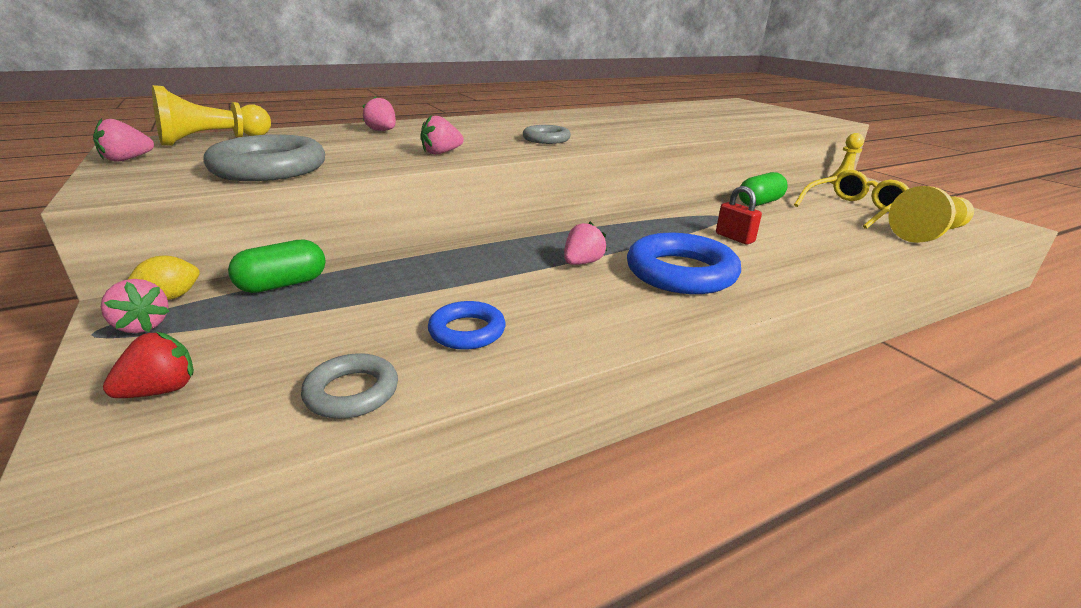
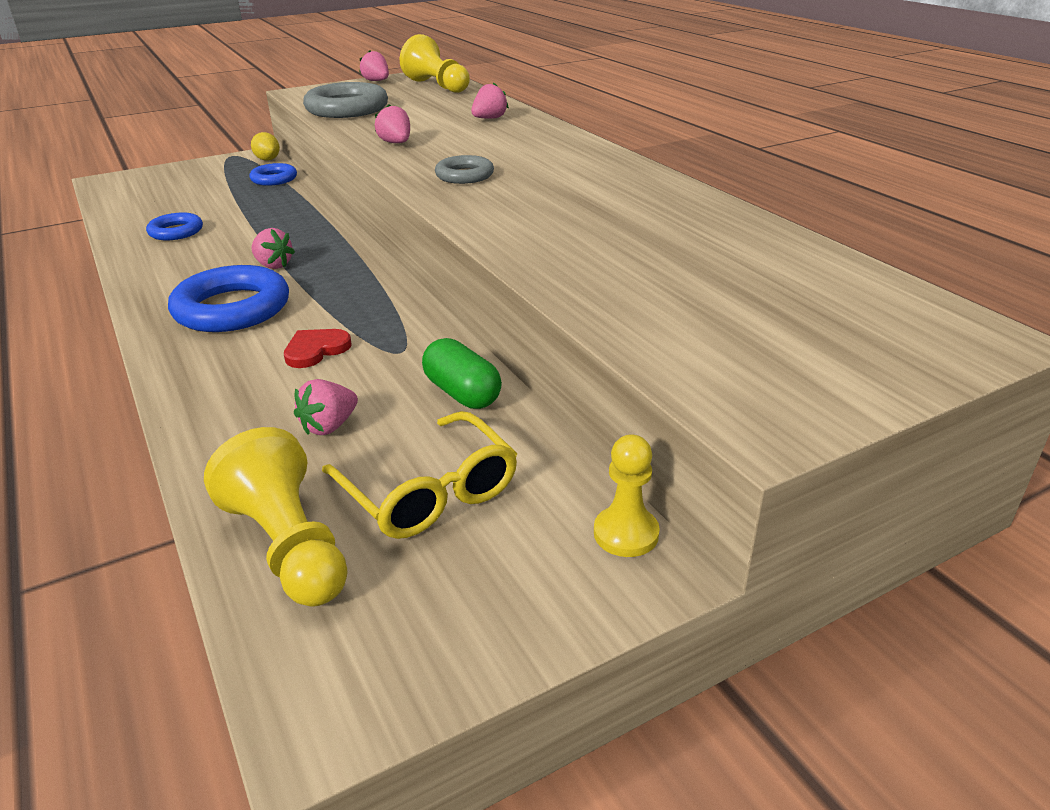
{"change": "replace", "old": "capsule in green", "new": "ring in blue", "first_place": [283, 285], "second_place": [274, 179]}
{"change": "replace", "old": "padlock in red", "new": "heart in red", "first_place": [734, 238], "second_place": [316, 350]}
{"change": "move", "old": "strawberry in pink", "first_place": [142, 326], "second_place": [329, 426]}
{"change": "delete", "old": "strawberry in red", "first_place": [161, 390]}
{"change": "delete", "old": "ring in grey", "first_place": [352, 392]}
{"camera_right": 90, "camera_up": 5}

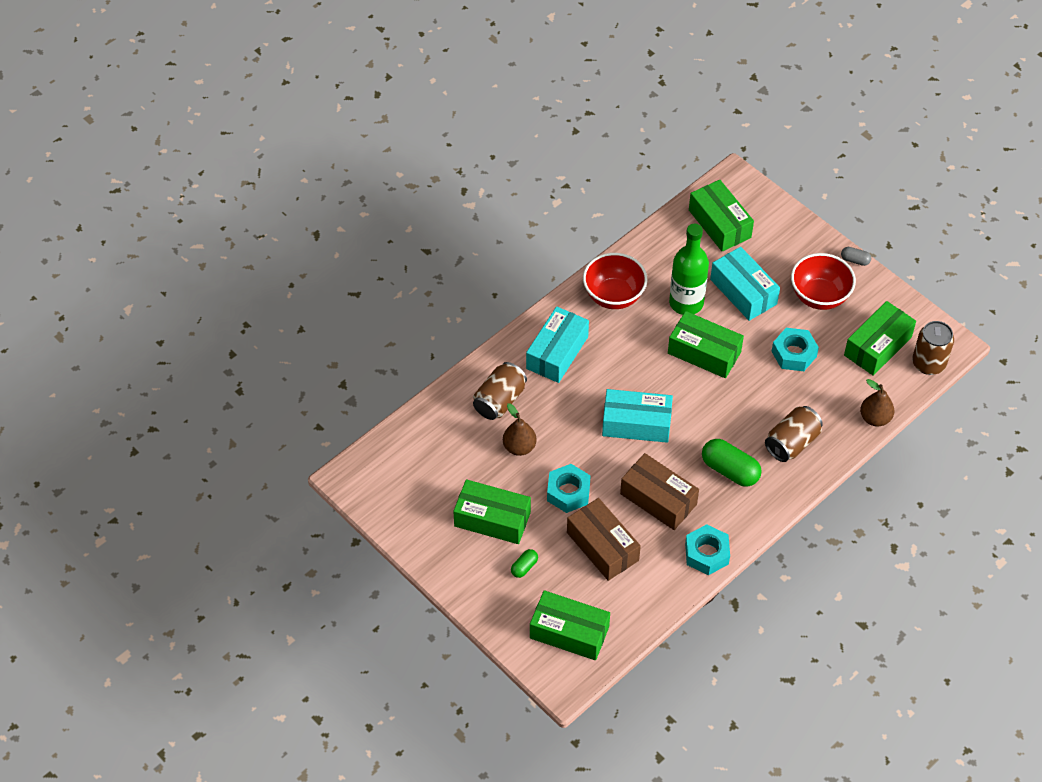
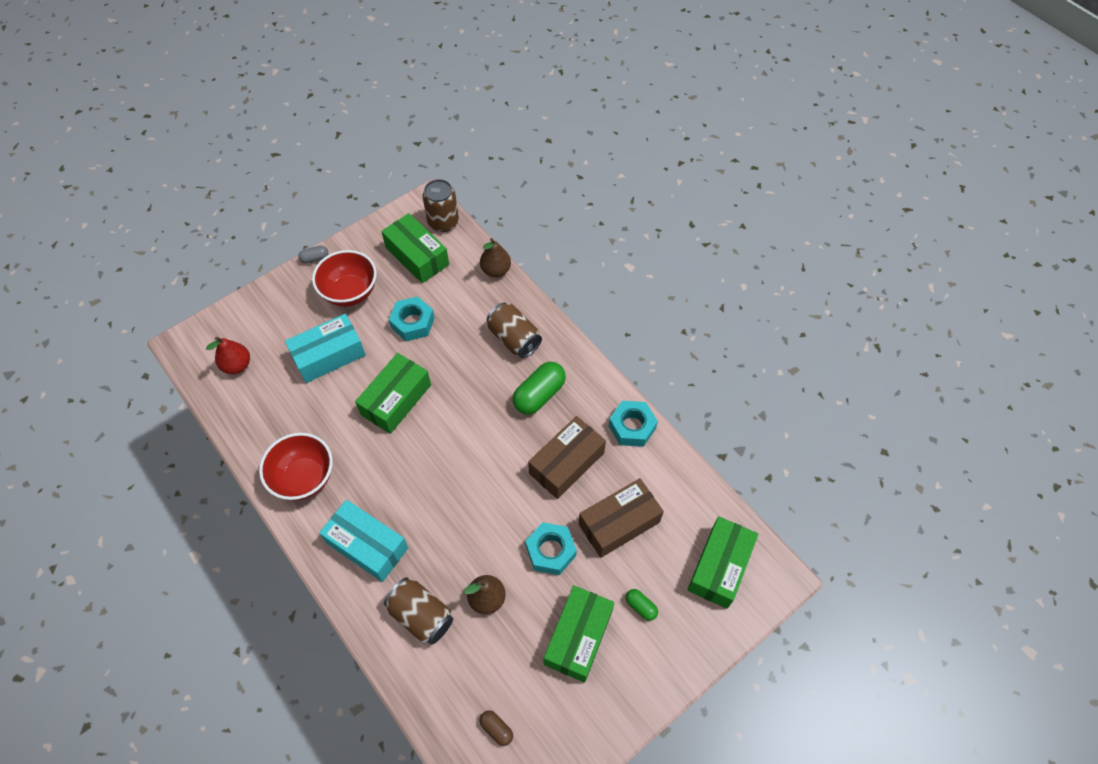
{"change": "replace", "old": "box in green", "new": "pear in red", "first_place": [719, 224], "second_place": [237, 365]}
{"change": "rotate", "old": "capsule in grey", "first_place": [855, 260], "second_place": [315, 258], "degrees": 45}
{"change": "insert", "new": "capsule in brown", "second_place": [496, 729]}
{"change": "delete", "old": "box in turquoise", "first_place": [636, 424]}
{"change": "delete", "old": "bottle in green", "first_place": [686, 303]}
{"camera_right": -85, "camera_up": 5}

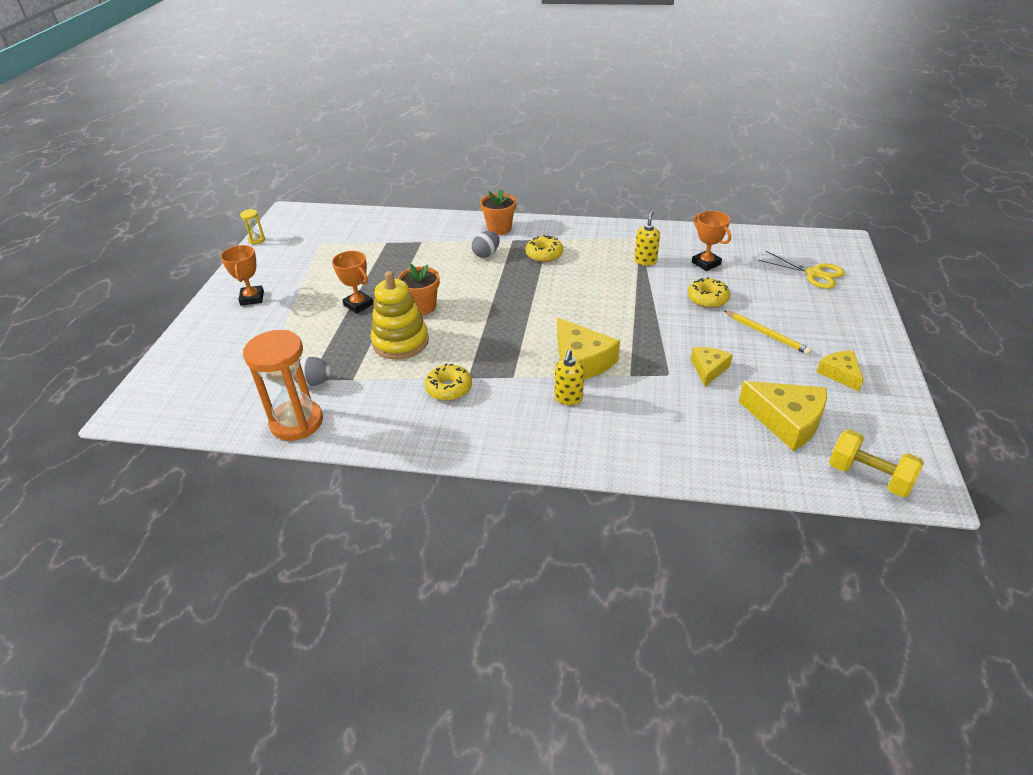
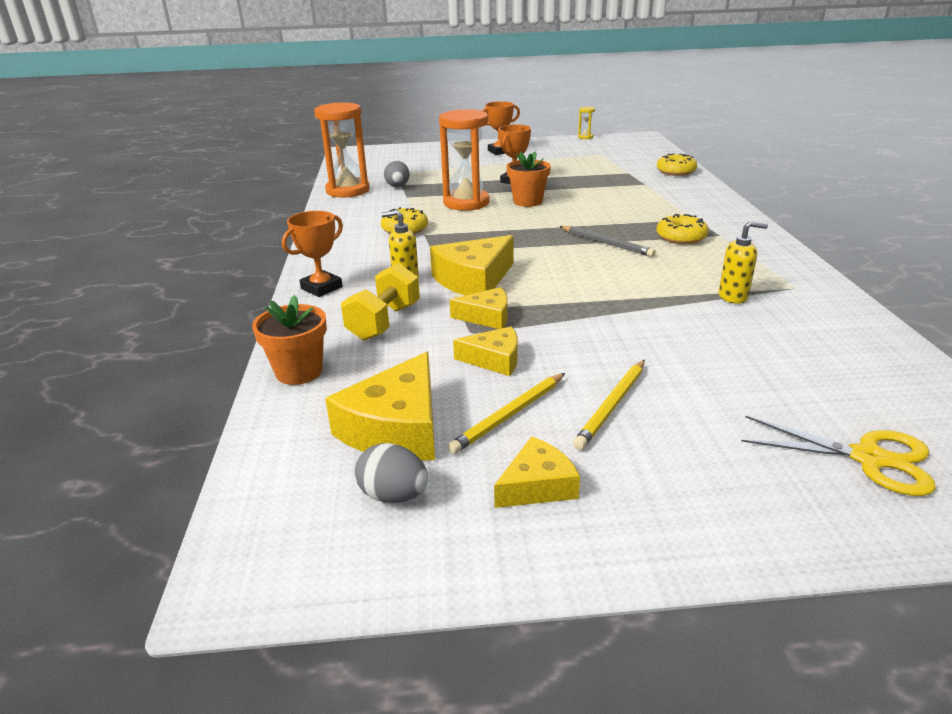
{"change": "move", "old": "flower pot in orange", "first_place": [499, 228], "second_place": [299, 372]}
{"change": "move", "old": "trophy in orange", "first_place": [706, 263], "second_place": [321, 288]}
{"change": "move", "old": "dumbbell in yellow", "first_place": [869, 477], "second_place": [384, 322]}
{"change": "move", "old": "egg in grey", "first_place": [486, 254], "second_place": [393, 495]}
{"change": "replace", "old": "stacking toy in yellow", "new": "hourglass in orange", "first_place": [400, 342], "second_place": [466, 203]}
{"change": "insert", "new": "pencil in yellow", "second_place": [510, 415]}
{"change": "insert", "new": "cheese in yellow", "second_place": [487, 317]}
{"change": "insert", "new": "pencil in grey", "second_place": [606, 243]}
{"change": "move", "old": "donut in yellow", "first_place": [707, 299], "second_place": [675, 171]}
{"change": "rotate", "old": "scissors in yellow", "first_place": [814, 273], "second_place": [868, 458], "degrees": -90}
{"camera_right": 75, "camera_up": -10}

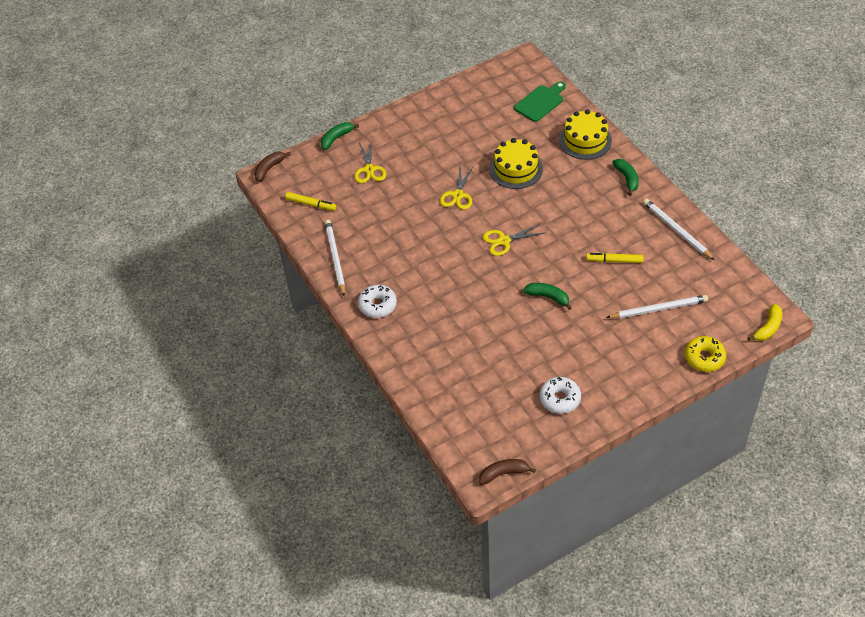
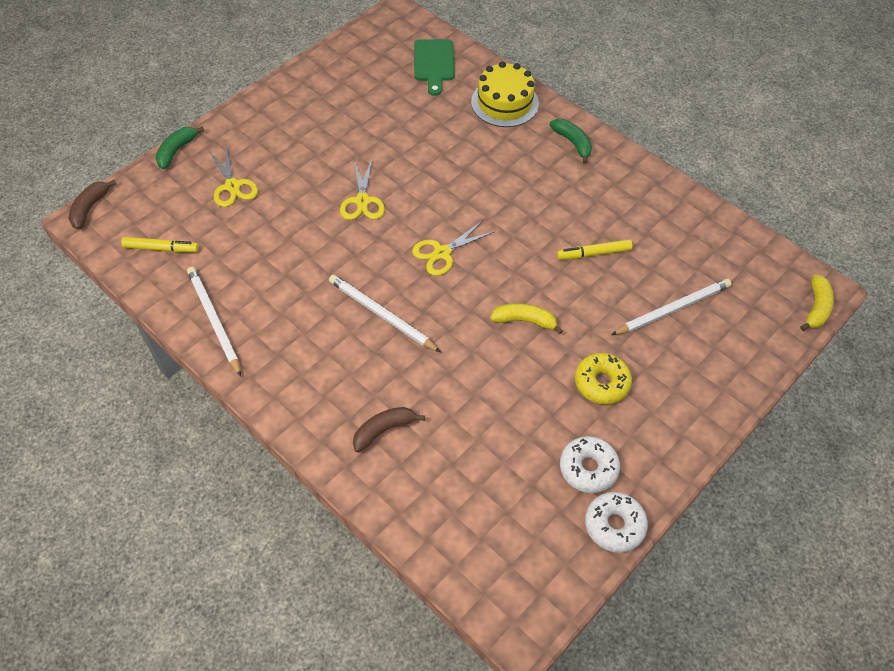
{"change": "move", "old": "pencil in white", "first_place": [676, 230], "second_place": [381, 315]}
{"change": "move", "old": "banana in brown", "first_place": [504, 473], "second_place": [384, 430]}
{"change": "rotate", "old": "cutting board in green", "first_place": [540, 102], "second_place": [434, 63], "degrees": 150}
{"change": "recolor", "old": "banana in green", "new": "banana in yellow", "first_place": [548, 297], "second_place": [525, 321]}
{"change": "move", "old": "donut in yellow", "first_place": [704, 358], "second_place": [601, 383]}
{"change": "move", "old": "donut in white", "first_place": [377, 305], "second_place": [614, 525]}
{"change": "delete", "old": "cake in yellow", "first_place": [516, 169]}
{"camera_right": -20, "camera_up": 5}

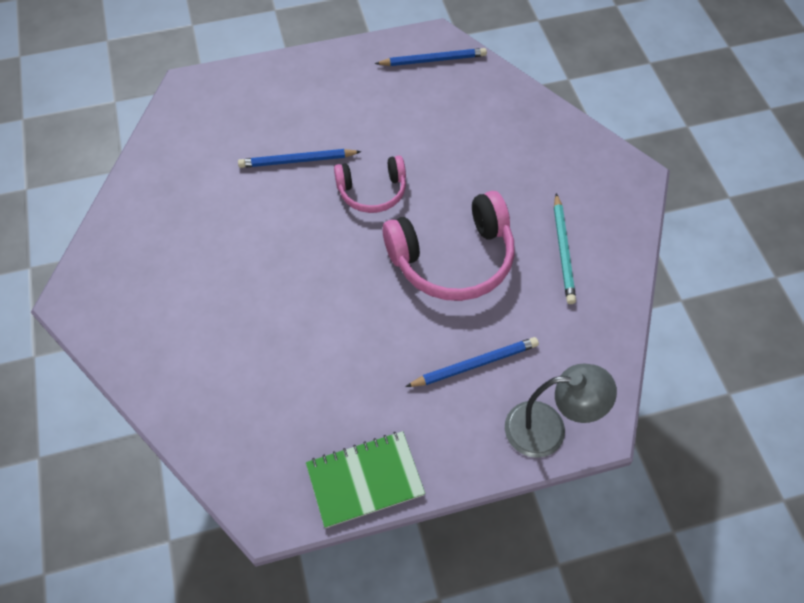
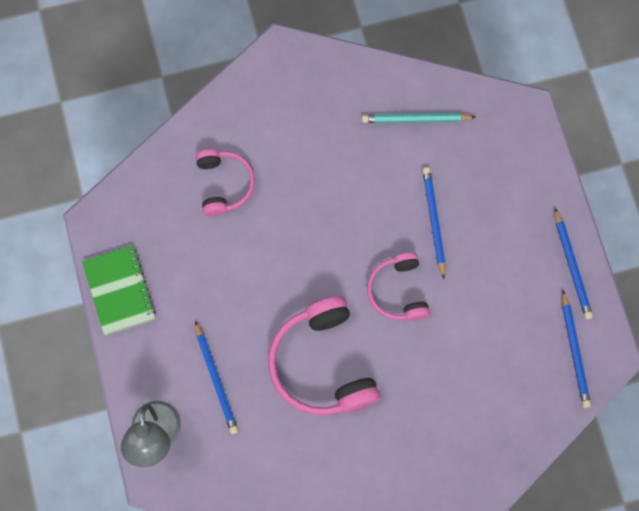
{"change": "insert", "new": "headphones in pink", "second_place": [224, 185]}
{"change": "move", "old": "pencil in turquoise", "first_place": [563, 250], "second_place": [416, 119]}
{"change": "insert", "new": "pencil in blue", "second_place": [572, 266]}
{"camera_right": 90, "camera_up": 15}

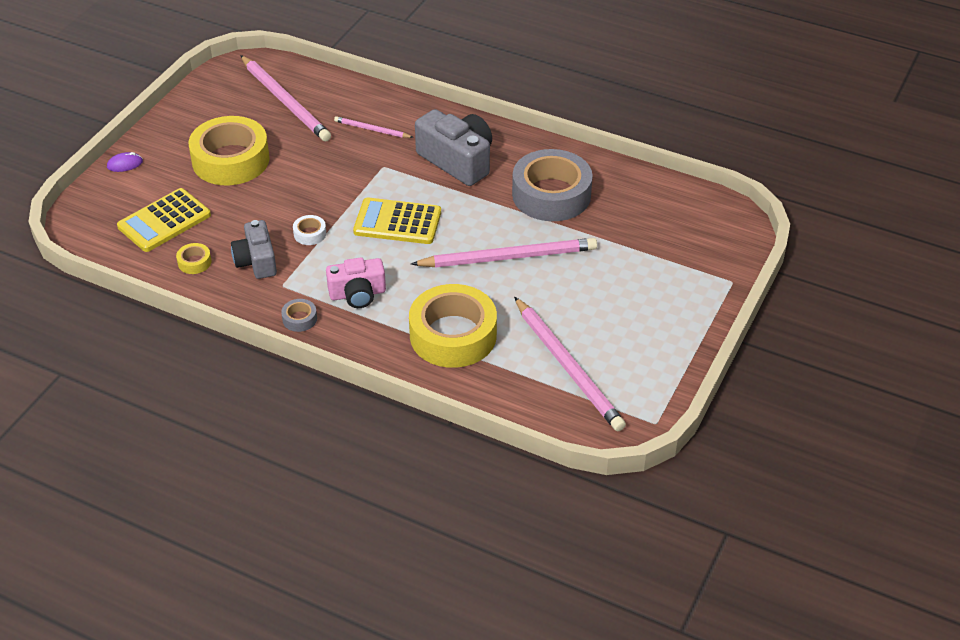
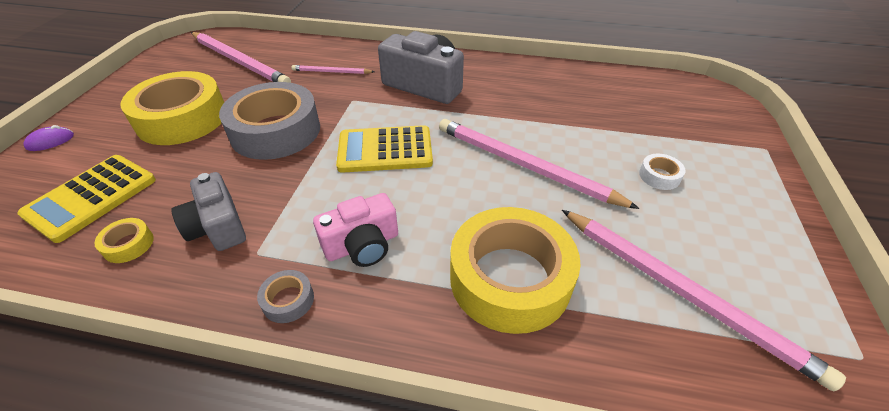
{"change": "move", "old": "tape in grey", "first_place": [551, 195], "second_place": [275, 131]}
{"change": "rotate", "old": "pencil in pink", "first_place": [508, 257], "second_place": [524, 165], "degrees": -120}
{"change": "move", "old": "tape in white", "first_place": [310, 234], "second_place": [659, 176]}
{"camera_right": -15, "camera_up": 0}

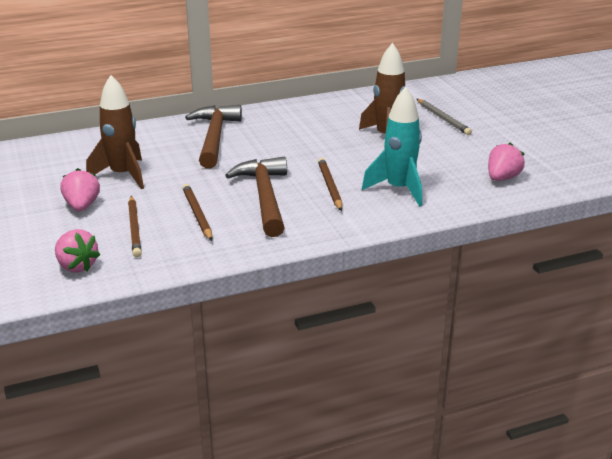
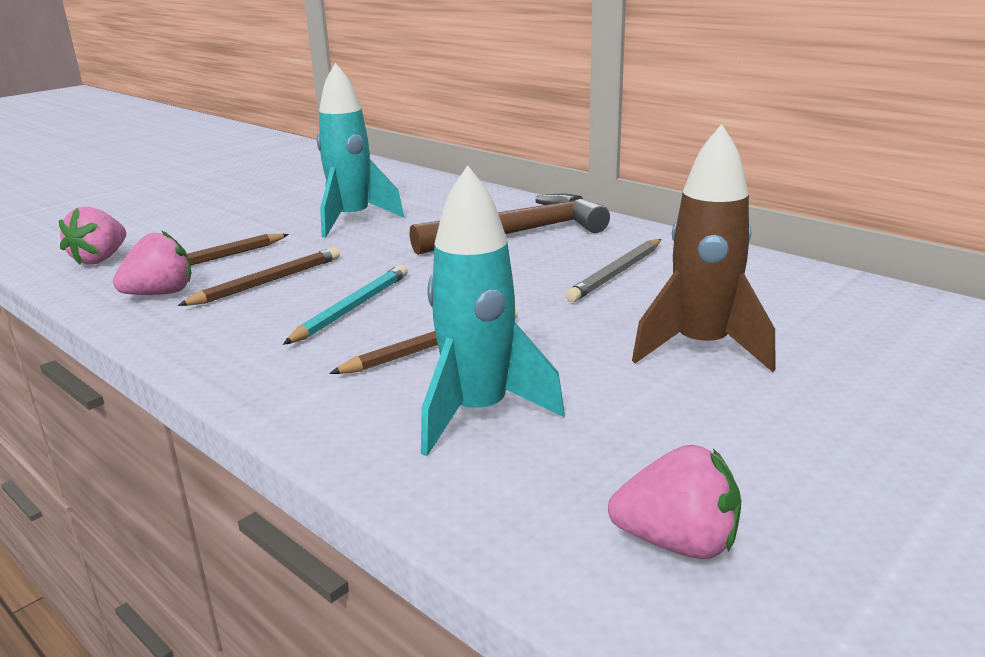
{"change": "move", "old": "strawberry in pink", "first_place": [82, 206], "second_place": [161, 293]}
{"change": "replace", "old": "hammer in brown", "new": "pencil in turquoise", "first_place": [264, 197], "second_place": [352, 308]}
{"change": "recolor", "old": "rocket in brown", "new": "rocket in turquoise", "first_place": [123, 175], "second_place": [352, 220]}
{"change": "move", "old": "pencil in grey", "first_place": [443, 119], "second_place": [616, 273]}
{"camera_right": 65, "camera_up": -5}

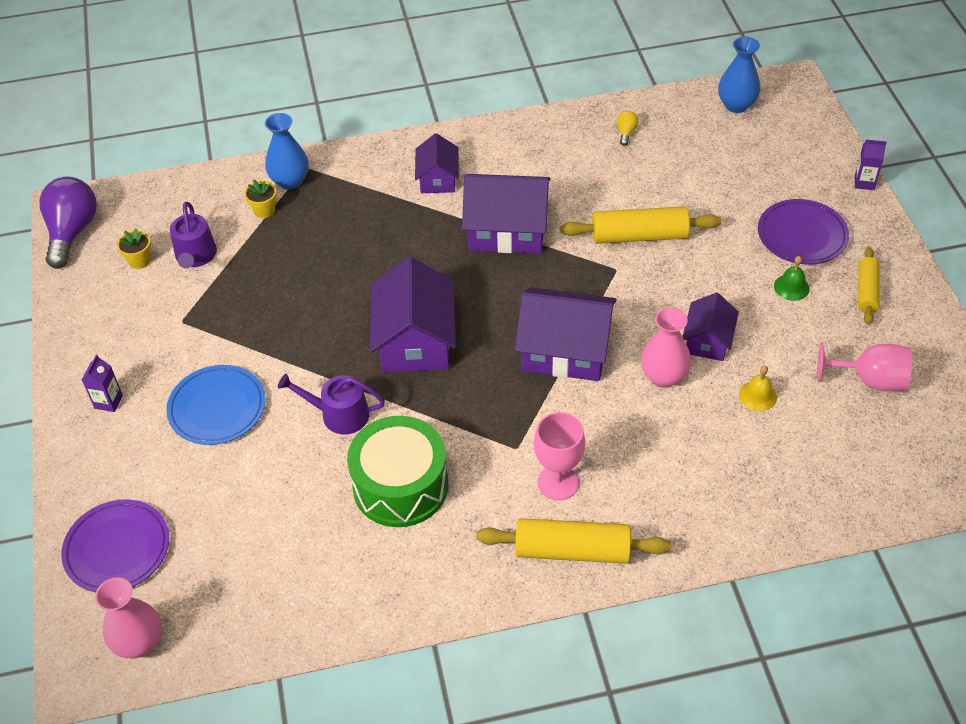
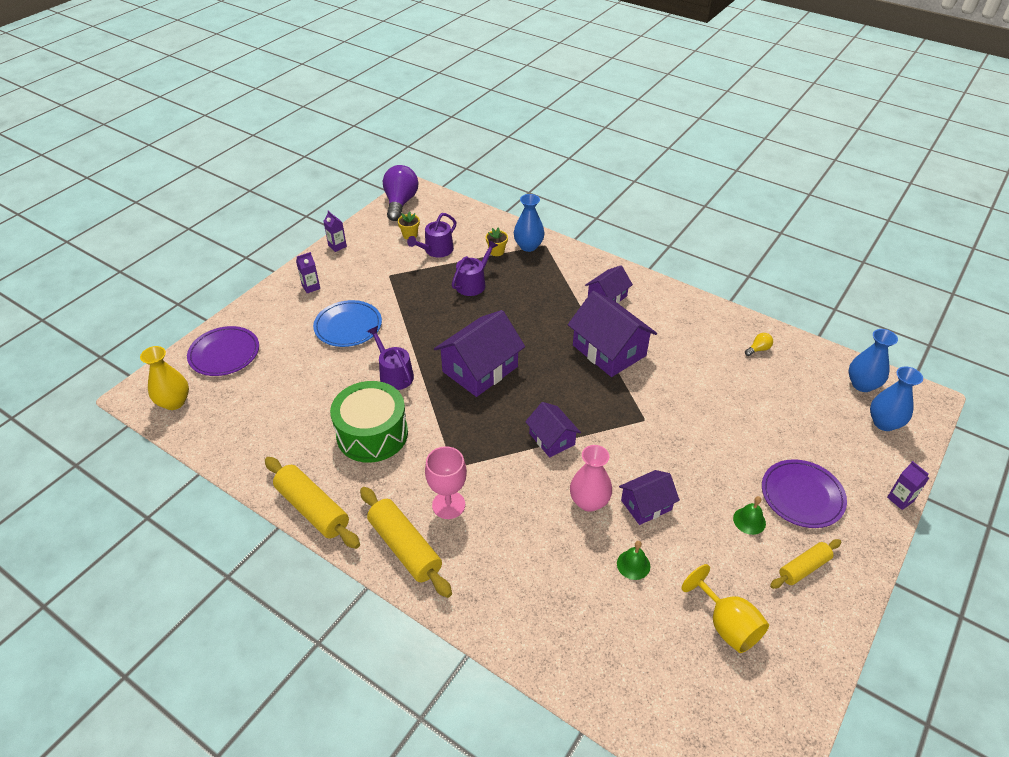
{"change": "recolor", "old": "vase in pink", "new": "vase in yellow", "first_place": [139, 642], "second_place": [174, 402]}
{"change": "move", "old": "rolling pin in yellow", "first_place": [639, 236], "second_place": [312, 509]}
{"change": "insert", "new": "carton in purple", "second_place": [337, 246]}
{"change": "rotate", "old": "light bulb in purple", "first_place": [72, 232], "second_place": [400, 203], "degrees": -45}
{"change": "insert", "new": "watering can in purple", "second_place": [473, 283]}
{"change": "resize", "old": "house in purple", "first_place": [565, 350], "second_place": [552, 439], "factor": 0.58}
{"change": "recolor", "old": "bell in yellow", "new": "bell in green", "first_place": [757, 396], "second_place": [633, 564]}
{"change": "recolor", "old": "goblet in pink", "new": "goblet in yellow", "first_place": [870, 380], "second_place": [726, 625]}
{"change": "insert", "new": "vase in blue", "second_place": [884, 423]}
{"camera_right": 45, "camera_up": -5}

